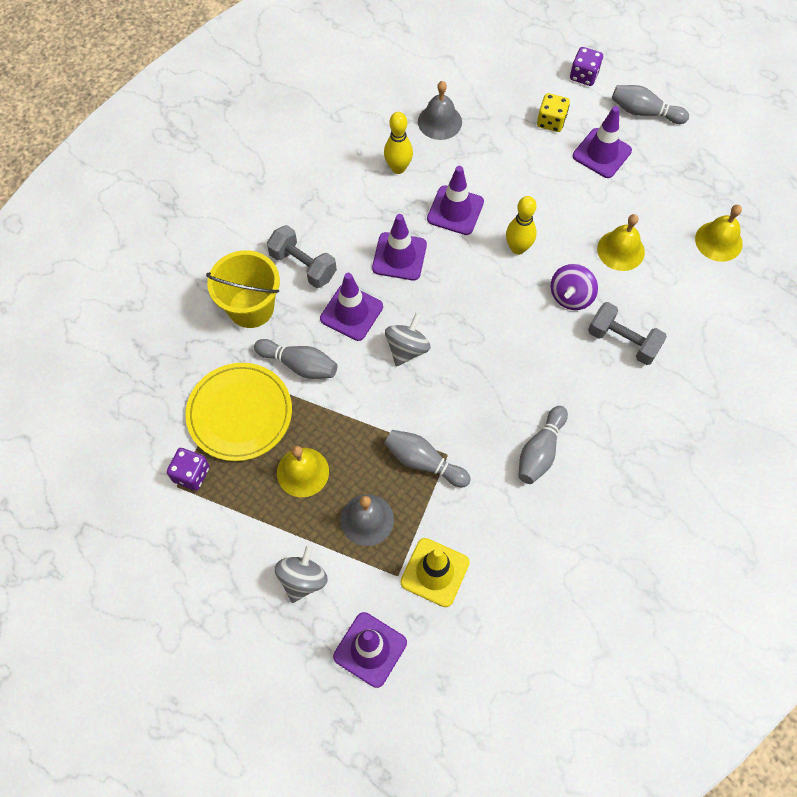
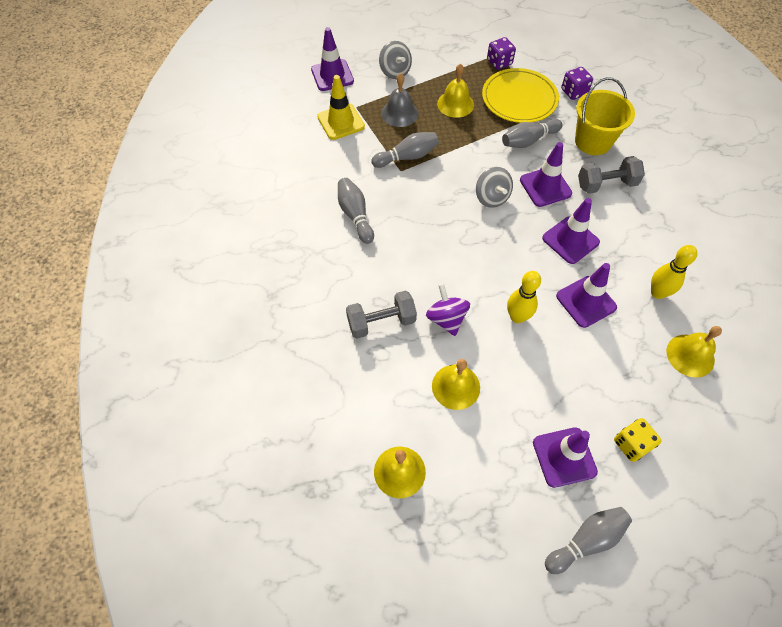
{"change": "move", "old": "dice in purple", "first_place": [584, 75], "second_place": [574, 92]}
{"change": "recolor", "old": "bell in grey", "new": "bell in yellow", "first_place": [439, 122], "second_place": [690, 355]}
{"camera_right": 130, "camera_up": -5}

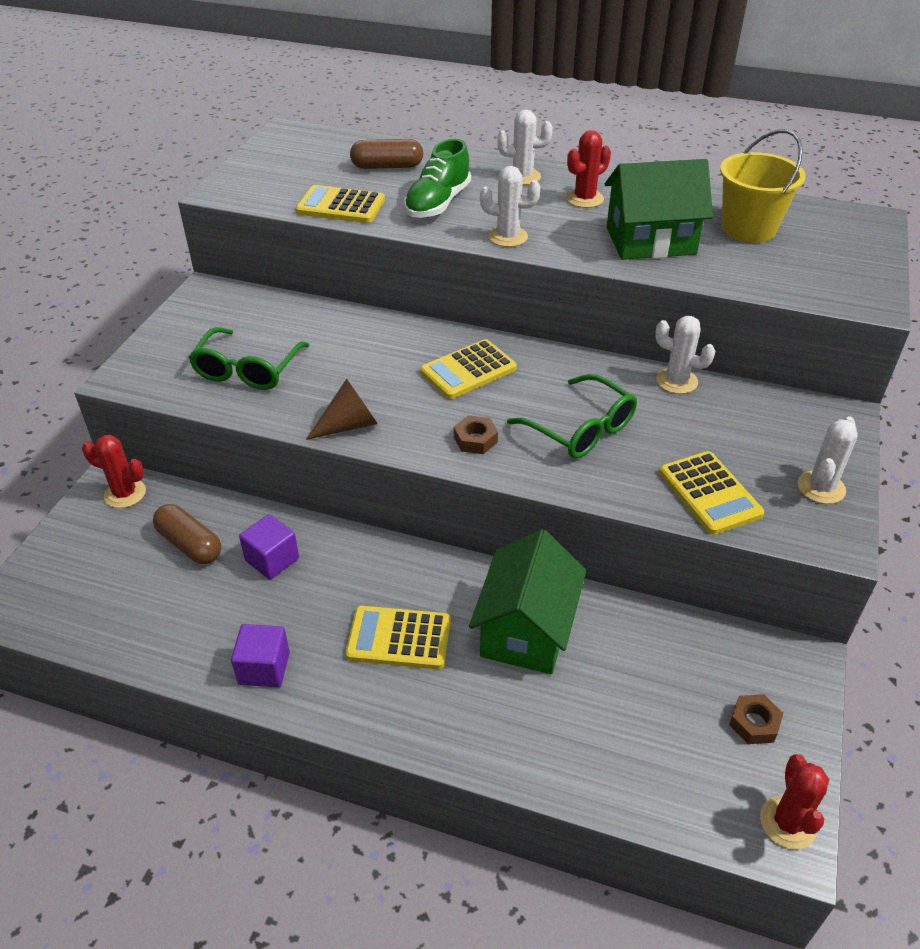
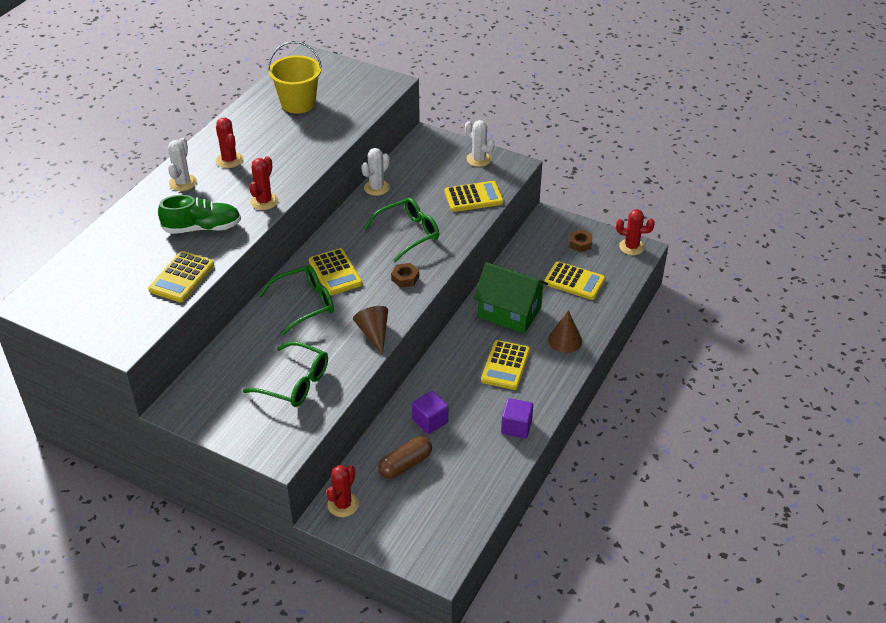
{"change": "rotate", "old": "shoe in green", "first_place": [438, 203], "second_place": [202, 228], "degrees": -45}
{"change": "recolor", "old": "cactus in white", "new": "cactus in red", "first_place": [508, 237], "second_place": [264, 201]}
{"change": "insert", "new": "glasses in green", "second_place": [305, 304]}
{"change": "insert", "new": "calculator in yellow", "second_place": [574, 281]}
{"change": "insert", "new": "cone in brown", "second_place": [565, 340]}
{"change": "delete", "old": "capsule in brown", "first_place": [387, 166]}
{"change": "delete", "old": "house in green", "first_place": [650, 241]}
{"camera_right": -80, "camera_up": 0}

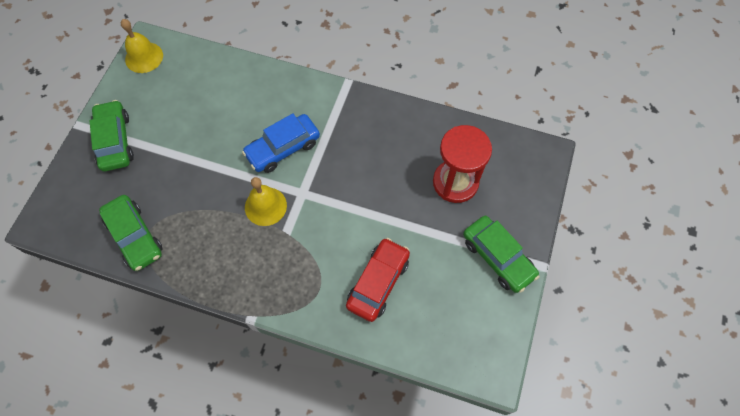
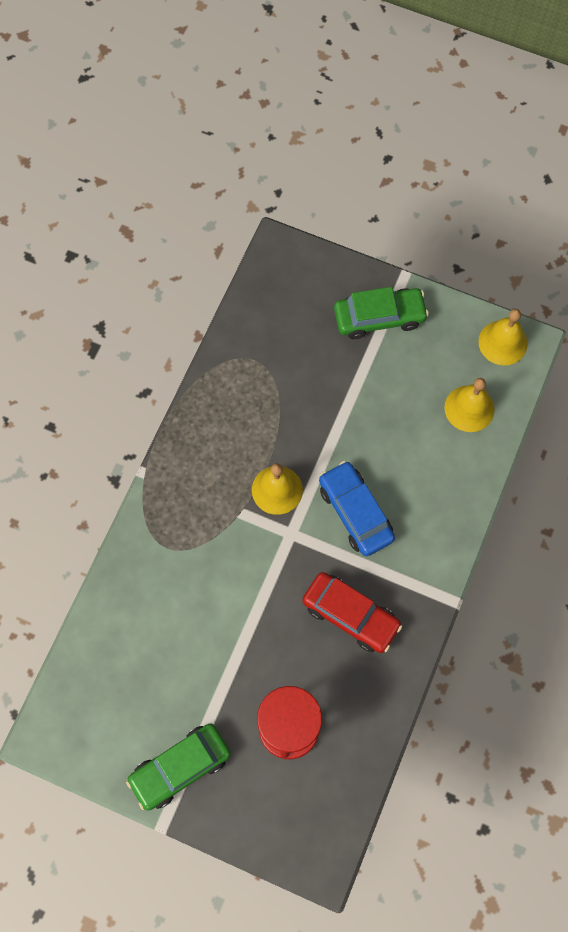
{"change": "move", "old": "car in red", "first_place": [378, 282], "second_place": [350, 615]}
{"change": "insert", "new": "bell in yellow", "second_place": [469, 408]}
{"change": "delete", "old": "car in green", "first_place": [134, 236]}
{"camera_right": 95, "camera_up": 5}

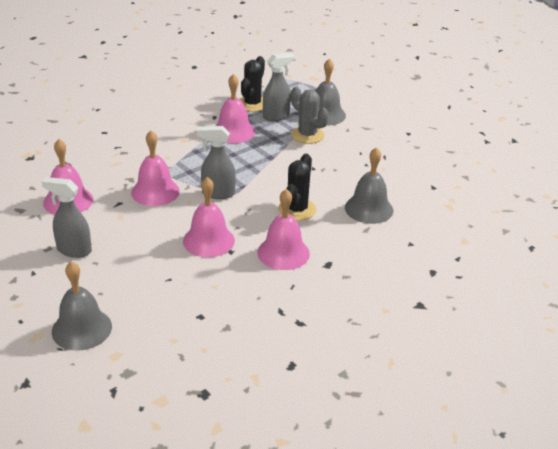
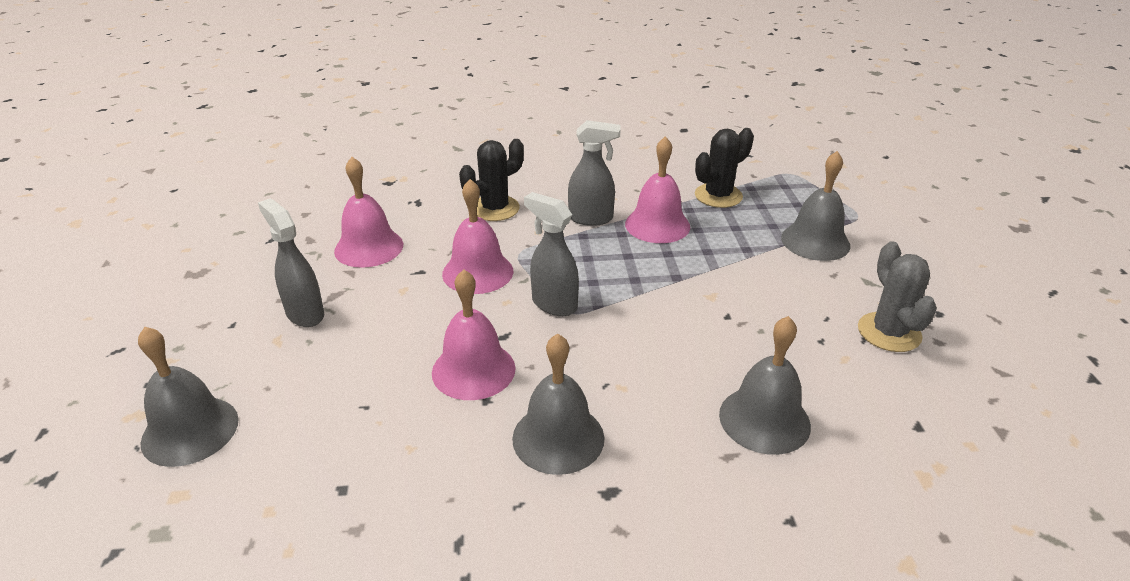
{"change": "move", "old": "cactus in black", "first_place": [297, 210], "second_place": [495, 209]}
{"change": "recolor", "old": "bell in pink", "new": "bell in grey", "first_place": [283, 253], "second_place": [558, 438]}
{"change": "move", "old": "spray bottle in grey", "first_place": [276, 116], "second_place": [591, 218]}
{"change": "move", "old": "cactus in grey", "first_place": [307, 135], "second_place": [889, 332]}
{"camera_right": 35, "camera_up": 0}

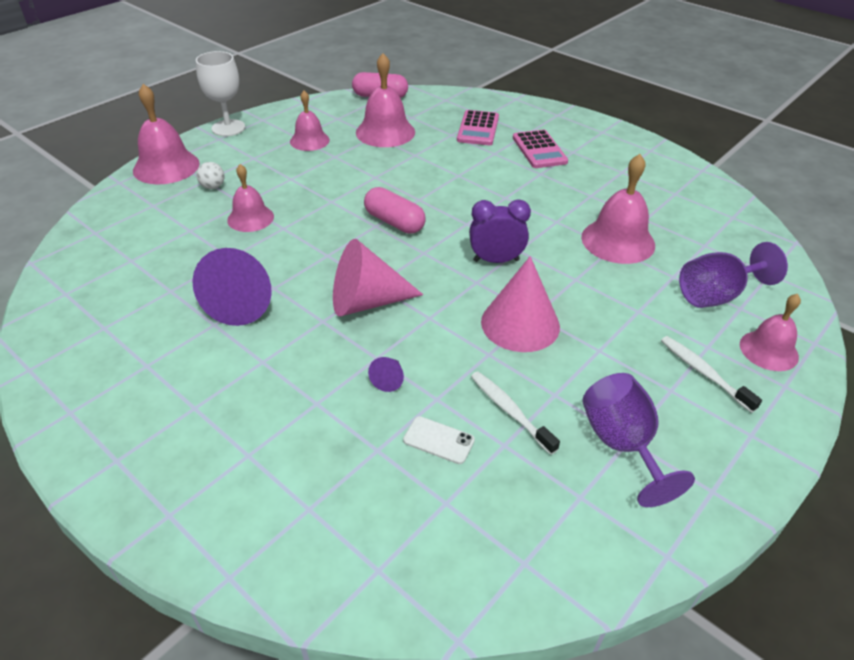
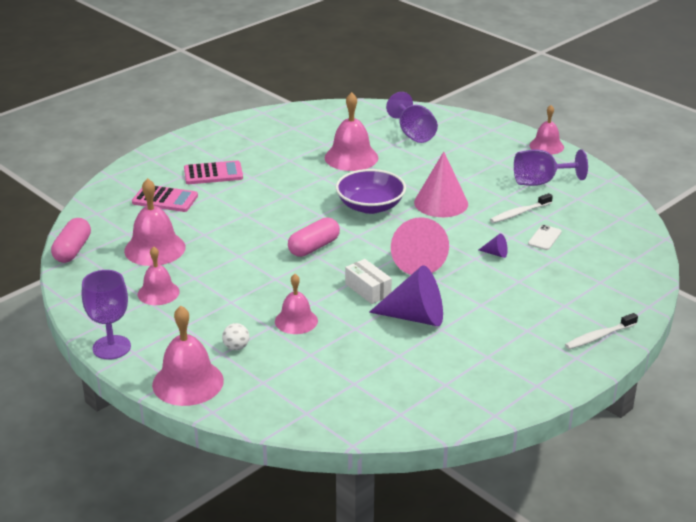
{"change": "recolor", "old": "goblet in white", "new": "goblet in purple", "first_place": [228, 128], "second_place": [111, 347]}
{"change": "replace", "old": "clock in purple", "new": "bowl in purple", "first_place": [496, 260], "second_place": [370, 206]}
{"change": "insert", "new": "box in white", "second_place": [368, 289]}
{"change": "move", "old": "bell in pink", "first_place": [768, 350], "second_place": [546, 146]}
{"change": "move", "old": "toothbrush in white", "first_place": [703, 373], "second_place": [599, 336]}
{"camera_right": -85, "camera_up": -10}

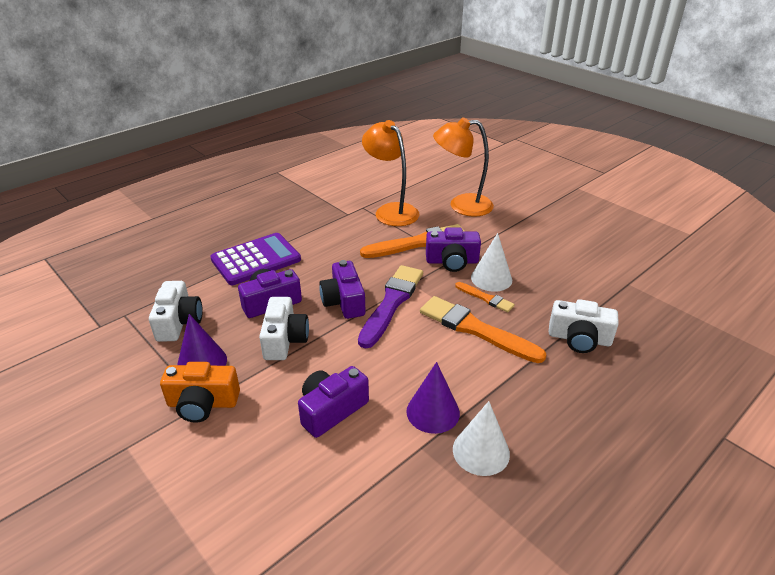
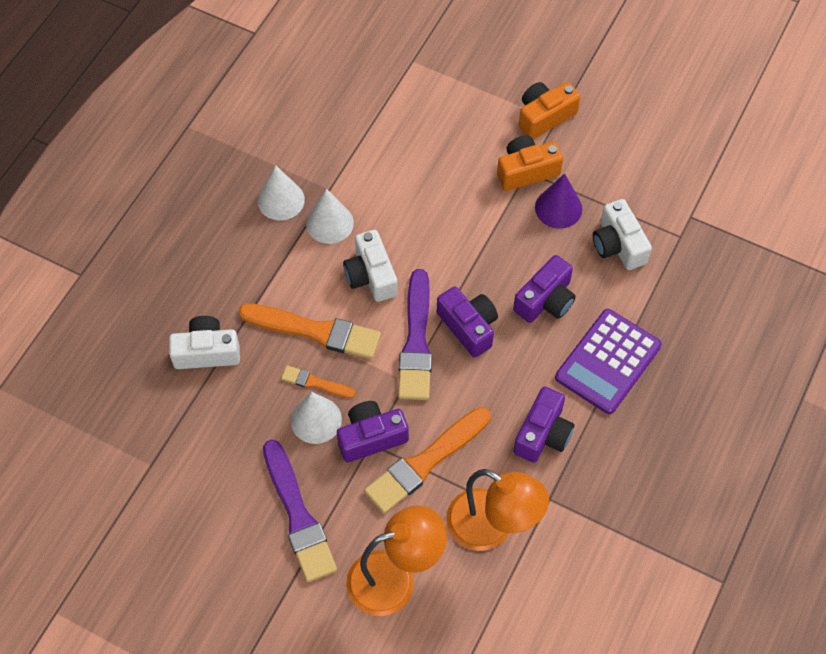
{"change": "insert", "new": "brush in purple", "second_place": [298, 515]}
{"change": "recolor", "old": "cone in purple", "new": "cone in white", "first_place": [433, 412], "second_place": [329, 223]}
{"change": "move", "old": "camera in white", "first_place": [284, 340], "second_place": [371, 275]}
{"change": "move", "old": "camera in purple", "first_place": [331, 410], "second_place": [543, 434]}
{"change": "insert", "new": "camera in orange", "second_place": [544, 116]}
{"camera_right": 160, "camera_up": 25}

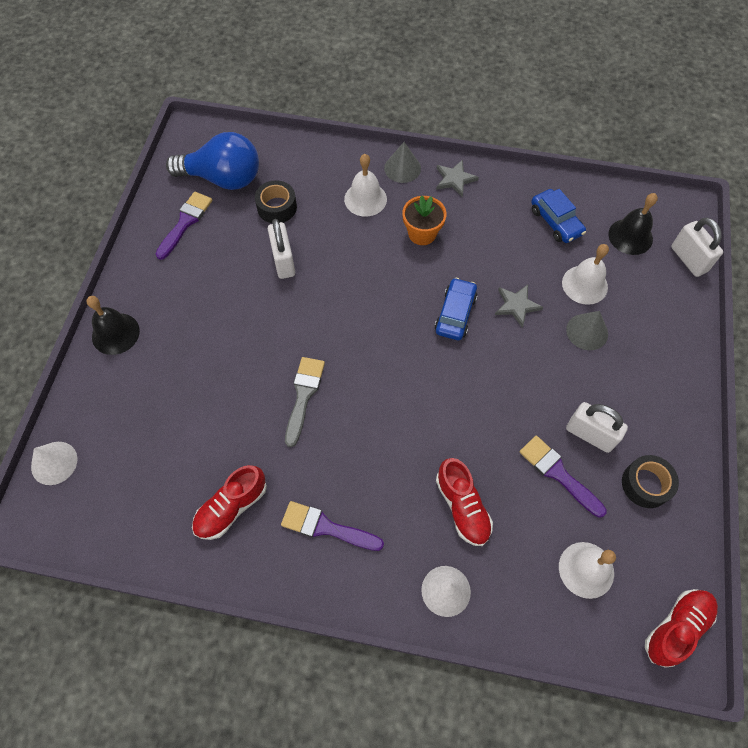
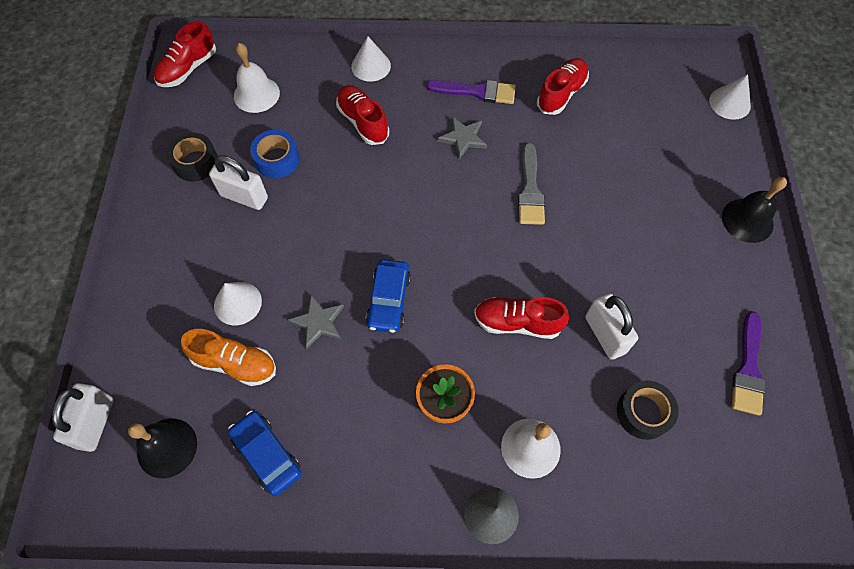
{"change": "rotate", "old": "padlock in white", "first_place": [688, 259], "second_place": [96, 423], "degrees": 45}
{"change": "replace", "old": "bell in white", "new": "shoe in orange", "first_place": [584, 284], "second_place": [235, 363]}
{"change": "recolor", "old": "cone in grey", "new": "cone in white", "first_place": [587, 331], "second_place": [237, 303]}
{"change": "replace", "old": "brush in purple", "new": "tape in blue", "first_place": [558, 473], "second_place": [277, 159]}
{"change": "move", "old": "star in grey", "first_place": [455, 179], "second_place": [463, 138]}
{"change": "insert", "new": "shoe in red", "second_place": [517, 323]}
{"change": "delete", "old": "light bulb in blue", "first_place": [223, 178]}
{"camera_right": 170, "camera_up": 0}

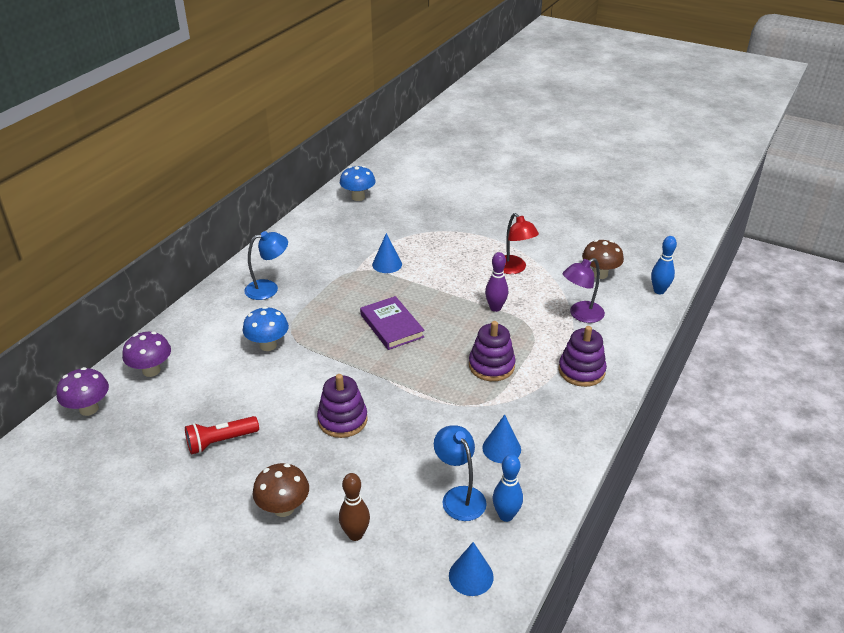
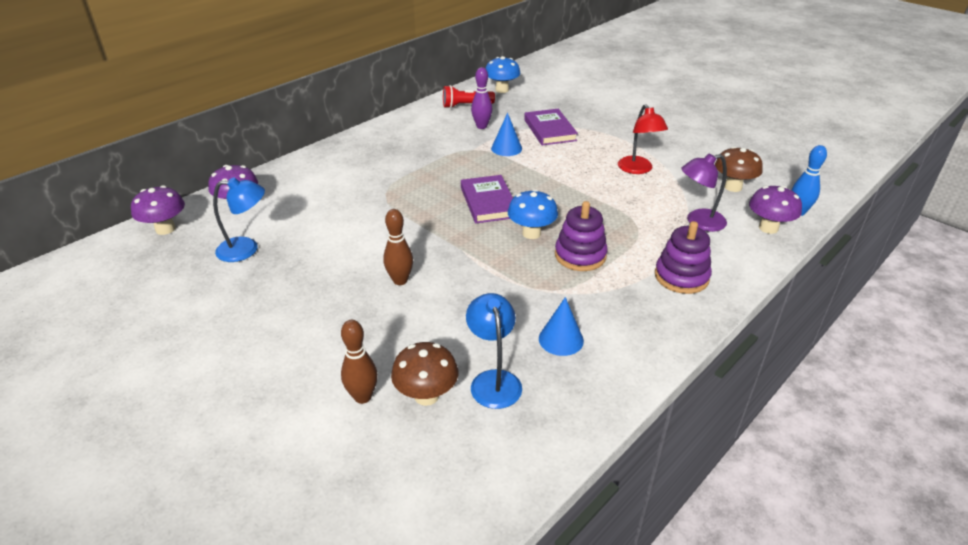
{"change": "move", "old": "lamp in blue", "first_place": [268, 288], "second_place": [246, 249]}
{"change": "replace", "old": "stacking toy in purple", "new": "bowling pin in brown", "first_place": [342, 420], "second_place": [400, 280]}
{"change": "move", "old": "mushroom in brown", "first_place": [284, 508], "second_place": [426, 396]}
{"change": "move", "old": "flashlight in red", "first_place": [220, 442], "second_place": [466, 106]}
{"change": "move", "old": "bowling pin in purple", "first_place": [495, 308], "second_place": [481, 126]}
{"change": "move", "old": "mushroom in blue", "first_place": [268, 345], "second_place": [531, 233]}
{"change": "insert", "new": "book in purple", "second_place": [549, 130]}
{"change": "insert", "new": "mushroom in purple", "second_place": [768, 228]}
{"change": "delete", "old": "cone in blue", "first_place": [471, 576]}
{"change": "delete", "old": "bowling pin in blue", "first_place": [506, 515]}
{"camera_right": 15, "camera_up": 0}

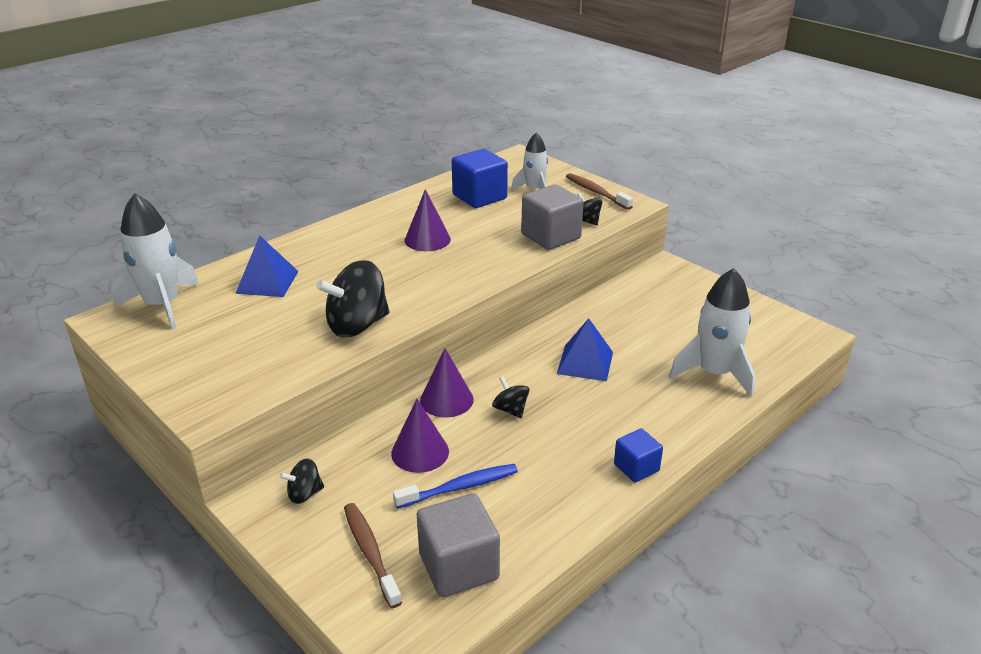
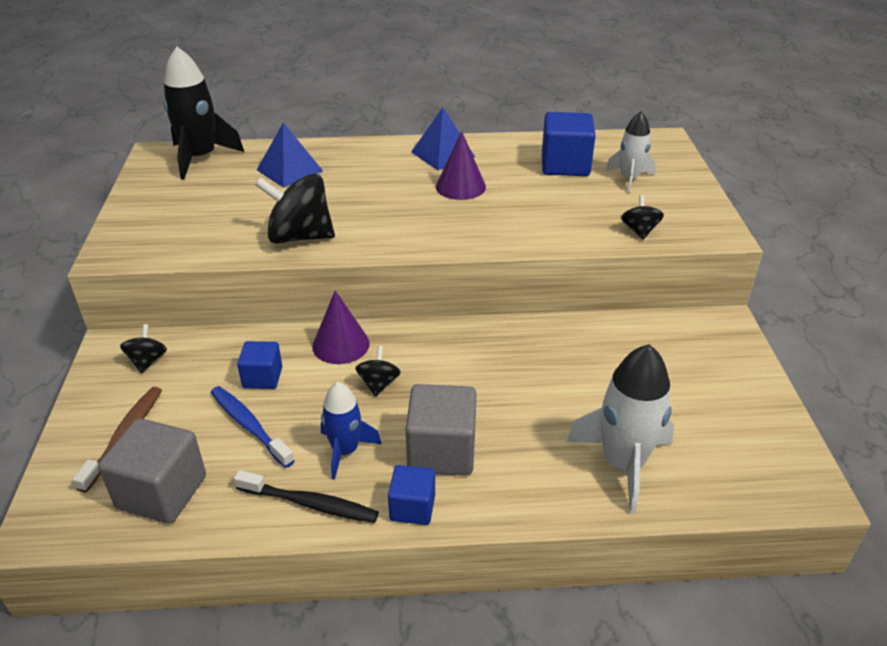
{"change": "rotate", "old": "spinning top in black", "first_place": [304, 494], "second_place": [147, 361], "degrees": 75}
{"change": "recolor", "old": "rocket in white", "new": "rocket in black", "first_place": [163, 305], "second_place": [200, 158]}
{"change": "rotate", "old": "toothbrush in blue", "first_place": [459, 487], "second_place": [250, 426], "degrees": -150}
{"change": "insert", "new": "toothbrush in black", "second_place": [309, 503]}
{"change": "replace", "old": "cone in purple", "new": "cube in blue", "first_place": [420, 452], "second_place": [262, 377]}
{"change": "insert", "new": "rocket in blue", "second_place": [345, 451]}
{"change": "move", "old": "cube in grey", "first_place": [551, 236], "second_place": [442, 451]}
{"change": "move", "old": "pyramid in blue", "first_place": [585, 362], "second_place": [442, 154]}
{"change": "delete", "old": "toothbrush in brown", "first_place": [596, 192]}
{"camera_right": 40, "camera_up": 5}

